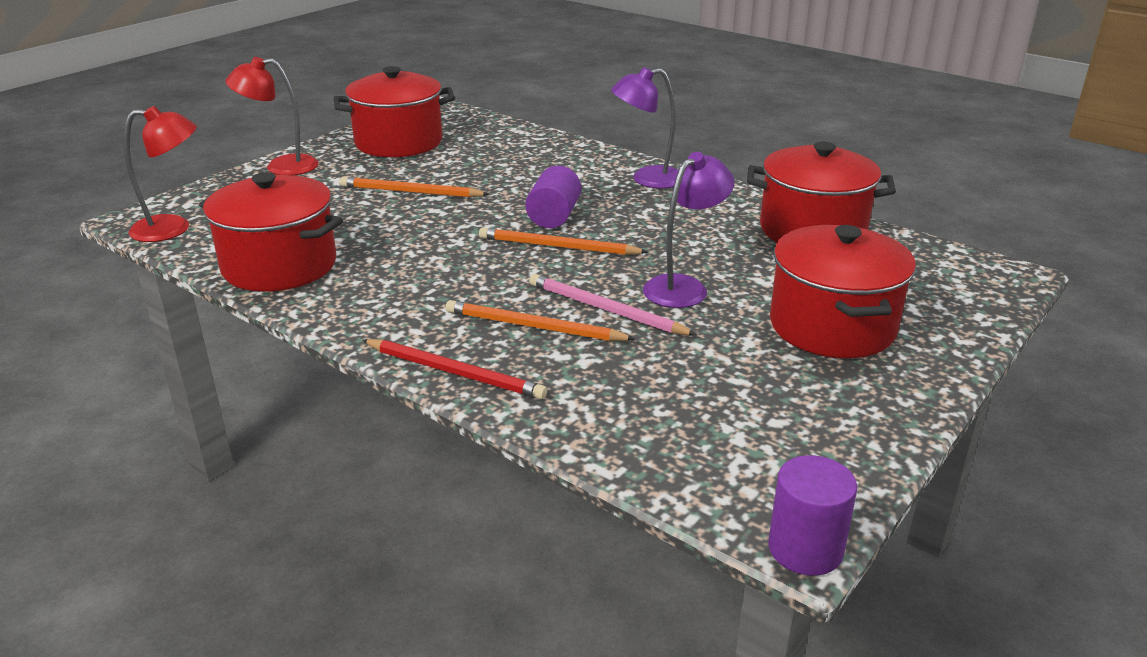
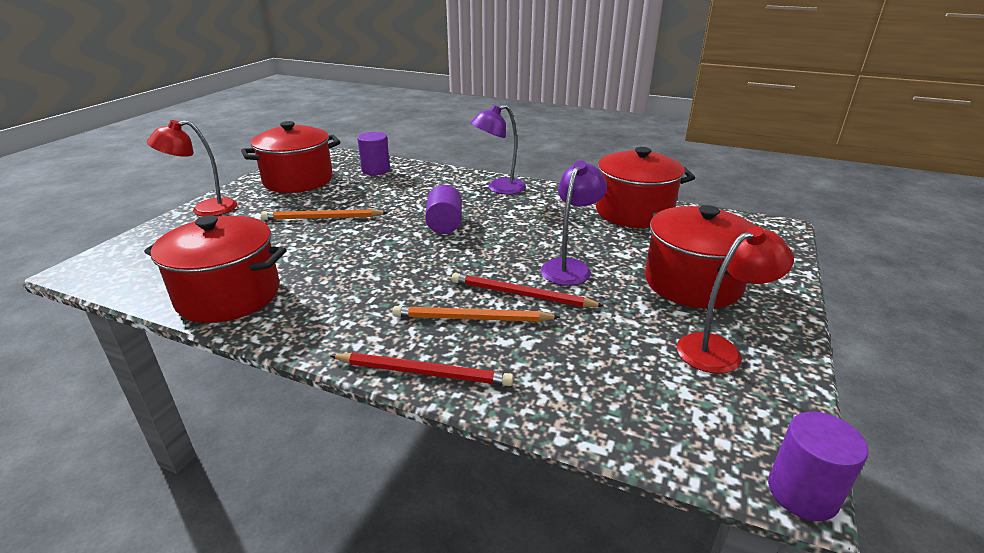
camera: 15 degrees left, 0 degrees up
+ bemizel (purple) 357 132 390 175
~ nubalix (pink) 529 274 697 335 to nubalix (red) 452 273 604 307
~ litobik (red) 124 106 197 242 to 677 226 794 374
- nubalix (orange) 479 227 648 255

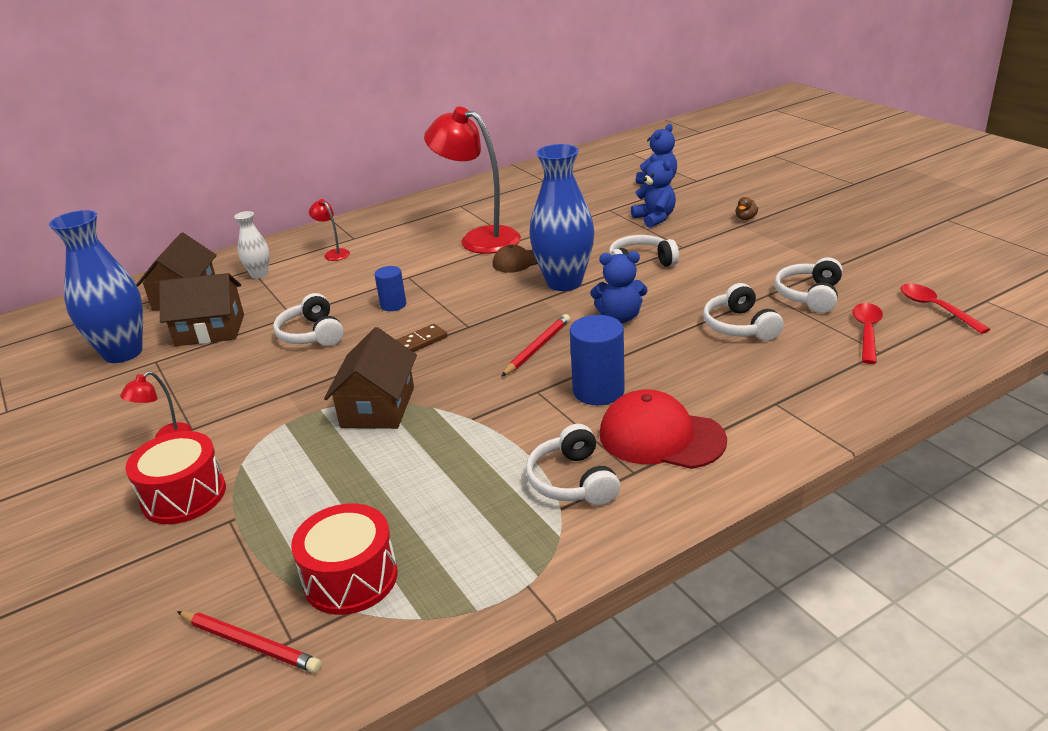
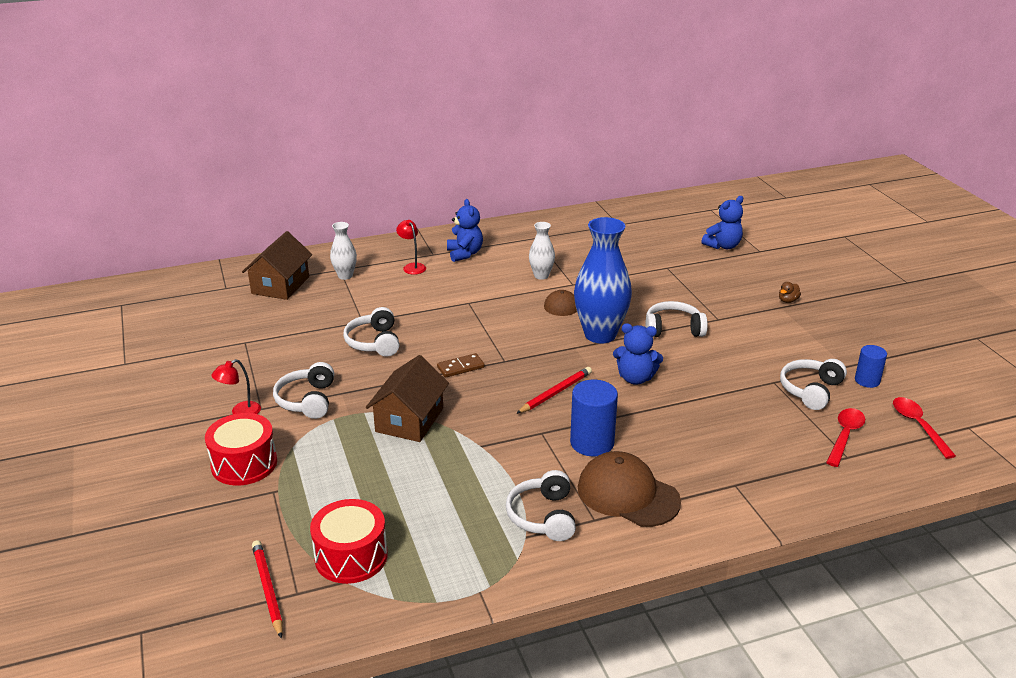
camera: 10 degrees right, 0 degrees up
~ nubalix (red) 177 611 322 673 = 252 540 283 639 150 degrees counterclockwise
~ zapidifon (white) 703 283 784 341 to 273 362 334 419
~ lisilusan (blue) 631 154 676 228 to 447 199 483 262
~ litobik (red) 424 107 521 254 to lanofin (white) 529 222 555 280
~ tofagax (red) 600 389 727 469 to tofagax (brown) 578 451 681 527
~ bemizel (blue) 375 266 406 311 to 855 345 887 388
- lanofin (blue) 49 210 143 363
- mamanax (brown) 159 273 244 346

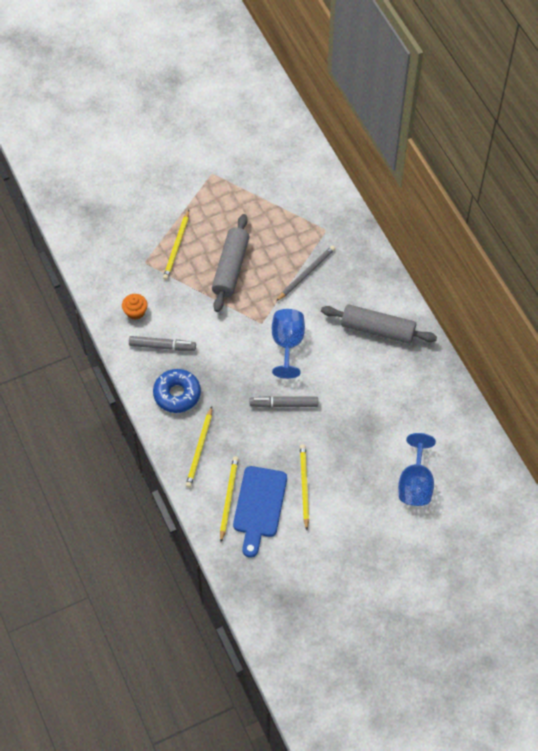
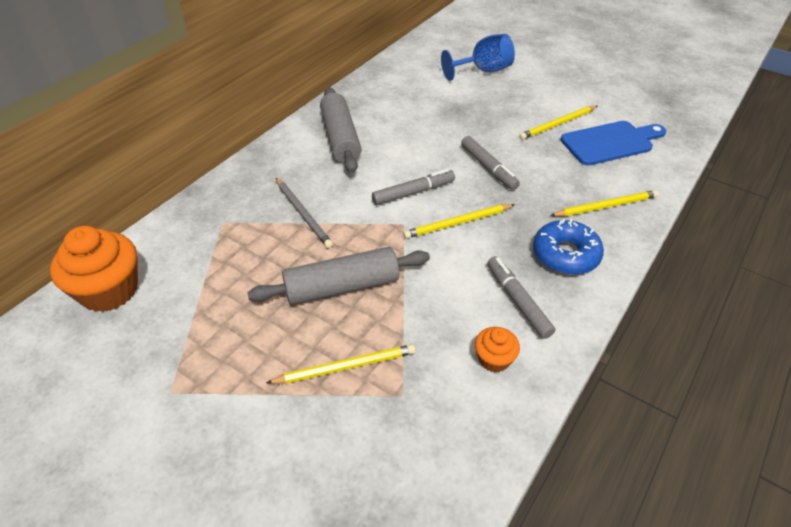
camera: 120 degrees left, 15 degrees down
+ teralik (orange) 50 226 138 312
~ nubalix (grey) 276 246 335 301 = 276 178 333 248 135 degrees counterclockwise
~ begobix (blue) 272 309 305 379 to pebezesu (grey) 372 169 455 205
~ nubalix (yellow) 220 456 239 542 to 403 204 515 239

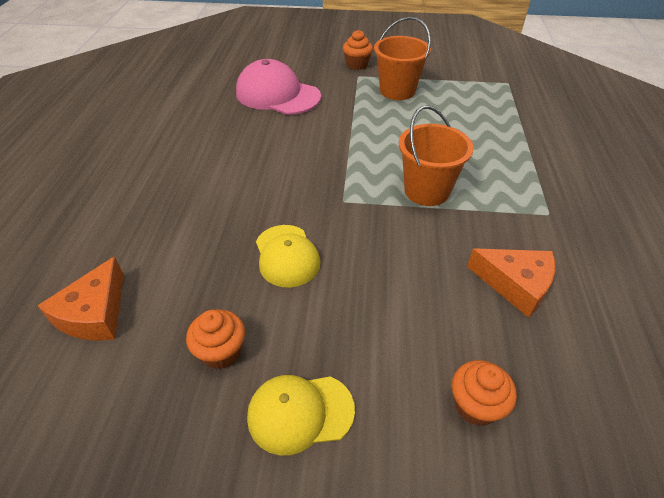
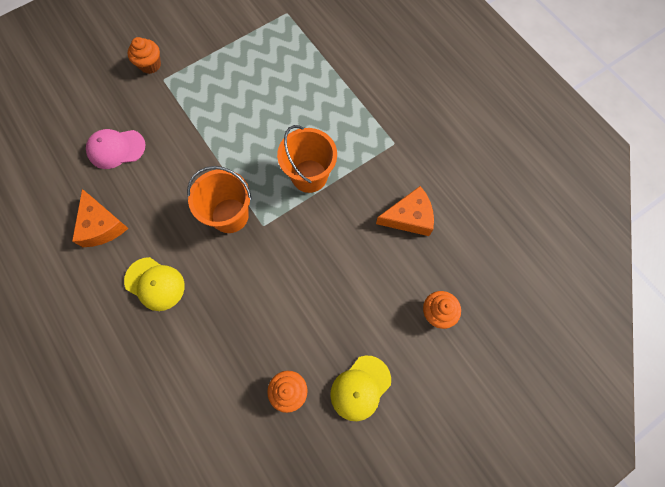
camera: 40 degrees left, 25 degrees up
~ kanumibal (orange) 37 256 124 341 to 72 189 128 247
~ tofagax (pink) 236 59 321 115 = 86 129 146 169 x0.64
~ tofagax (yellow) 256 225 321 288 to 124 257 185 311
~ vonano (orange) 374 17 431 100 to 187 166 252 233

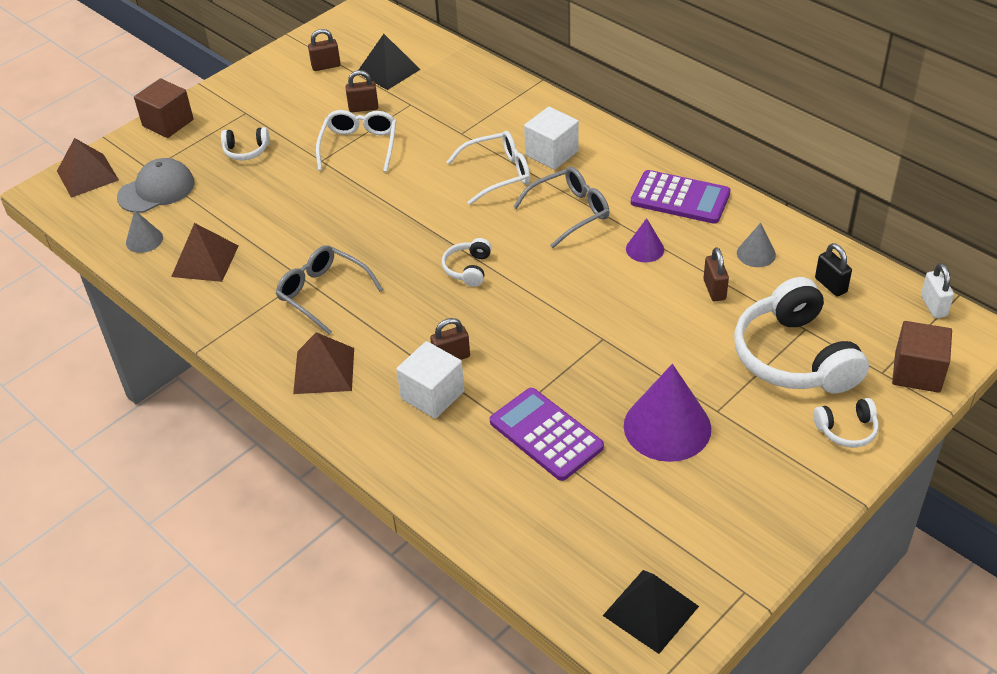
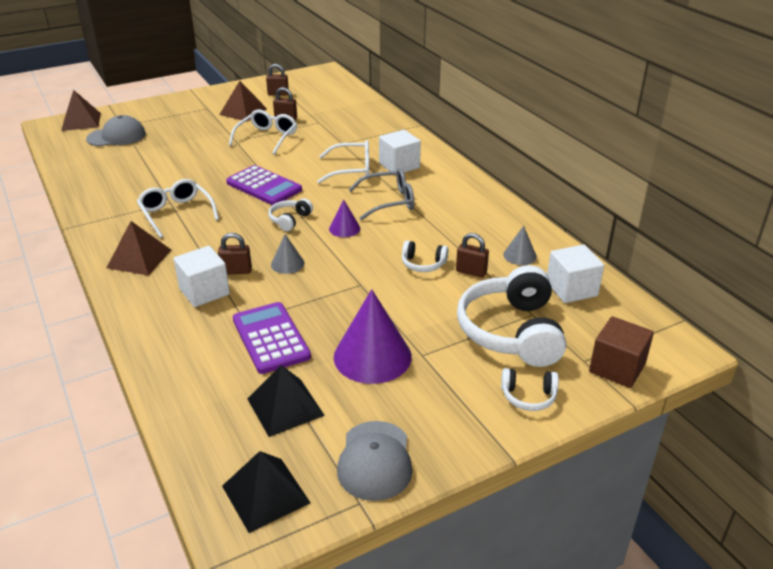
camera: 15 degrees right, 10 degrees down
~ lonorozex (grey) 276 245 383 334 to lonorozex (white) 137 179 219 238
~ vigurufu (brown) 171 223 239 282 to 219 81 267 122
~ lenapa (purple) 631 170 731 224 to 226 165 302 205
~ vigurufu (black) 359 34 421 90 to 247 365 325 437
~ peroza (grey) 126 210 163 253 to 271 234 304 274
~ peroza (purple) 626 218 664 262 to 329 199 360 237
+ tofagax (grey) 337 421 413 501
~ zapidifon (white) 221 127 270 160 to 402 240 448 272
~ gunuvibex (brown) 703 247 729 301 = 456 233 489 277 75 degrees counterclockwise
~ gunuvibex (black) 815 243 852 297 to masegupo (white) 547 245 604 303
- masegupo (brown) 134 78 194 138
- gunuvibex (white) 921 263 954 318

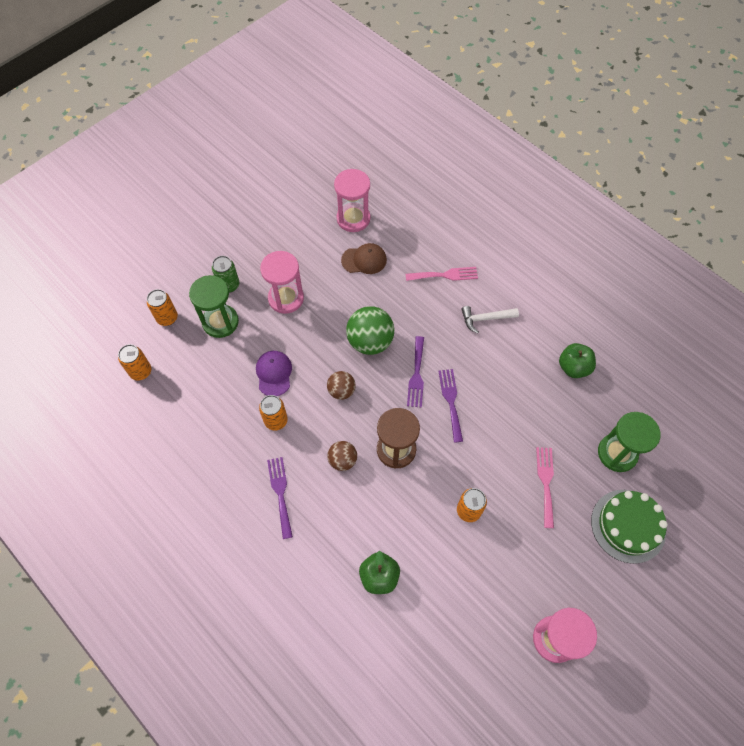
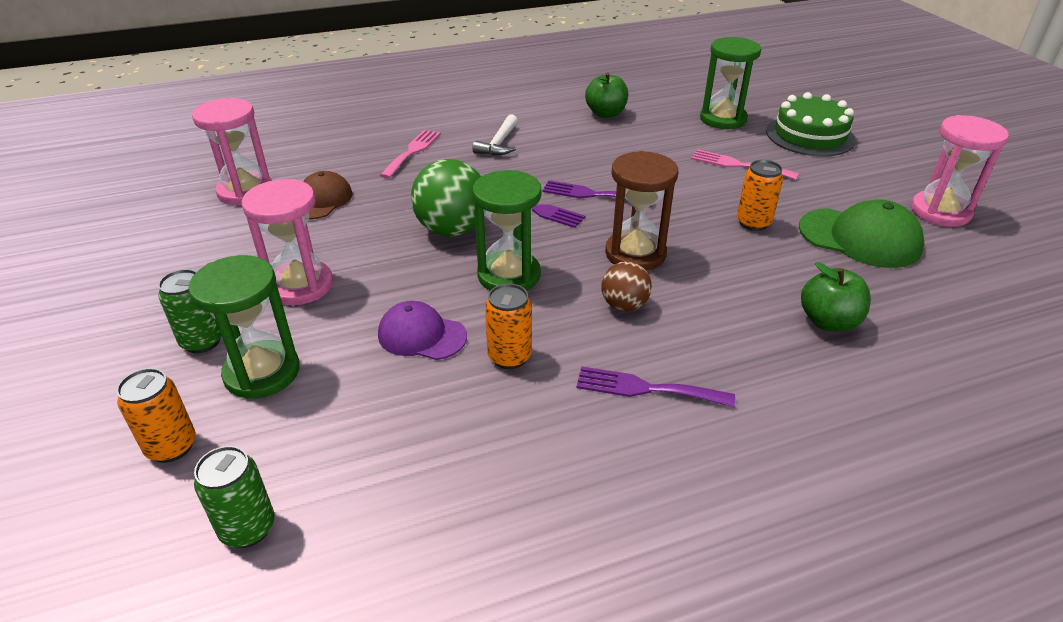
camera: 65 degrees left, 25 degrees down
~ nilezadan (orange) 118 344 151 380 to nilezadan (green) 194 446 274 548
~ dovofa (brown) 327 371 355 400 to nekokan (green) 473 170 542 291
+ tofagax (green) 799 199 925 268

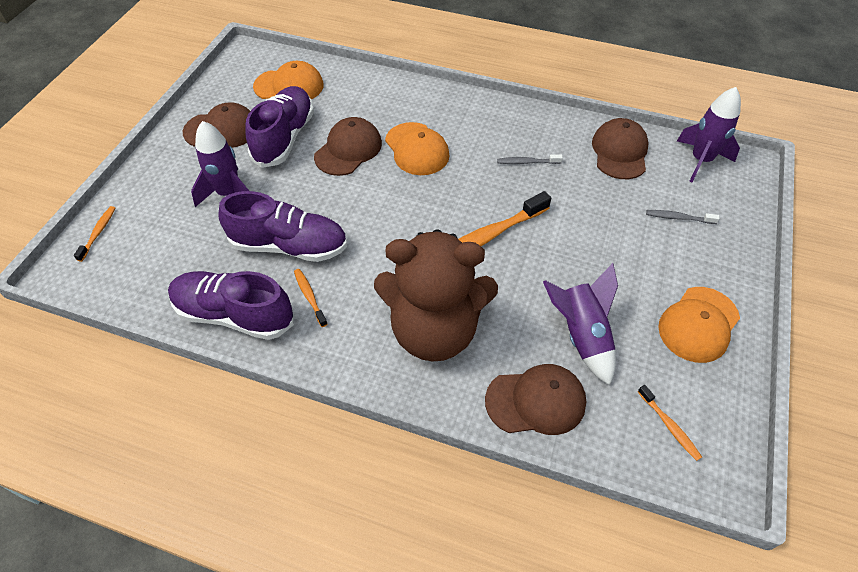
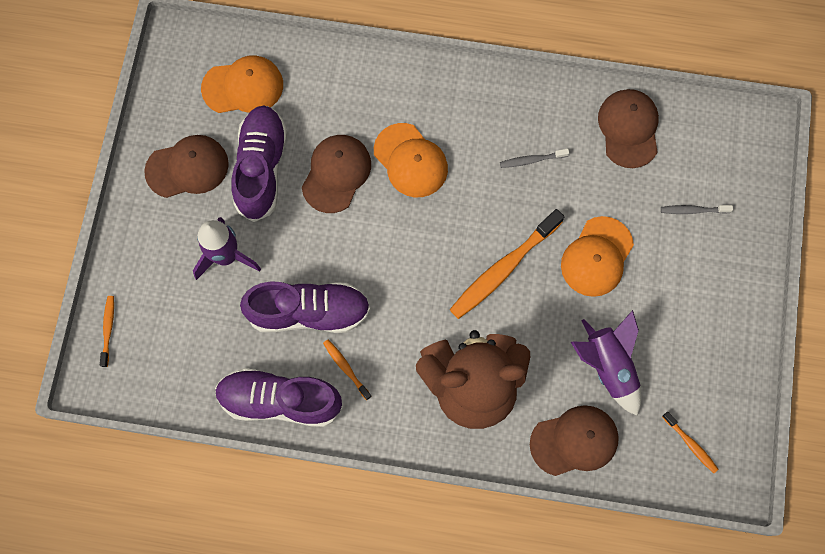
camera: 10 degrees left, 20 degrees up
~ tofagax (orange) 658 287 740 363 to 561 216 634 297
- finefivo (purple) 677 87 741 182

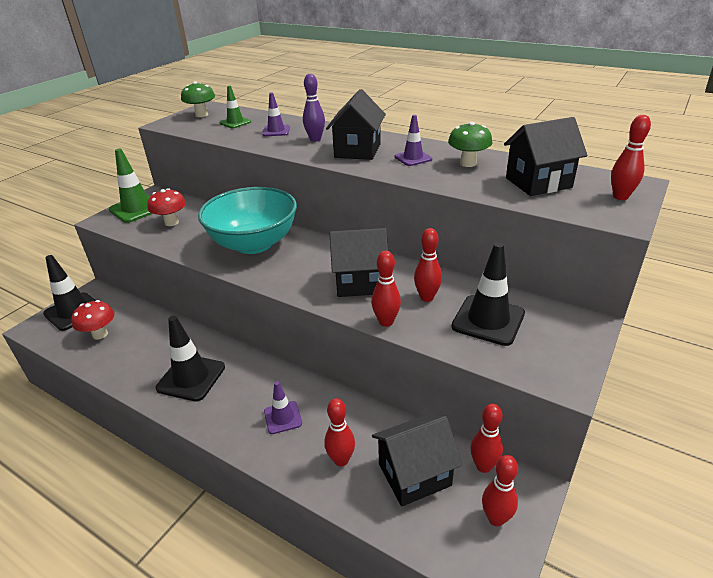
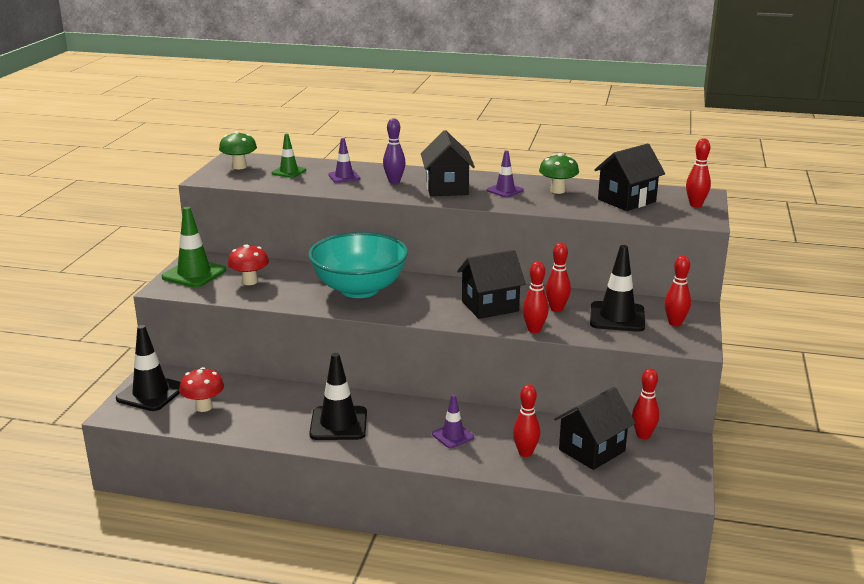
camera: 20 degrees left, 10 degrees down
~ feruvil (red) 482 455 518 526 to 665 255 691 326

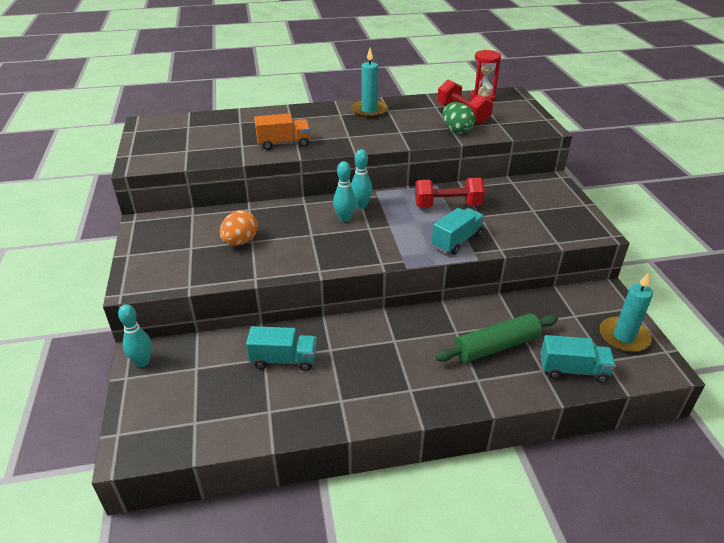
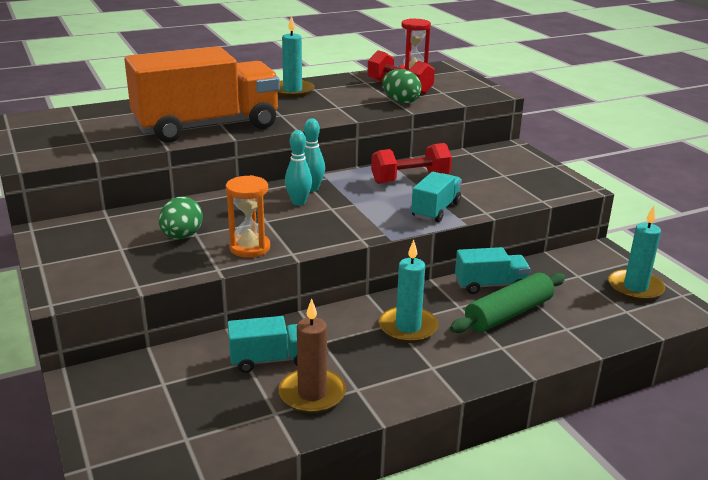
camera: 15 degrees left, 10 degrees down
~ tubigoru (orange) 254 113 310 150 = 124 46 280 143 x2.19
~ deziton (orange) 220 210 258 246 to deziton (green) 159 196 203 239
+ nekokan (orange) 226 175 270 258
+ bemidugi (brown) 278 299 346 414
+ bemidugi (turquoise) 379 240 438 343
~ tubigoru (turquoise) 540 335 616 383 to 455 247 530 294
- feruvil (turquoise) 118 304 152 367

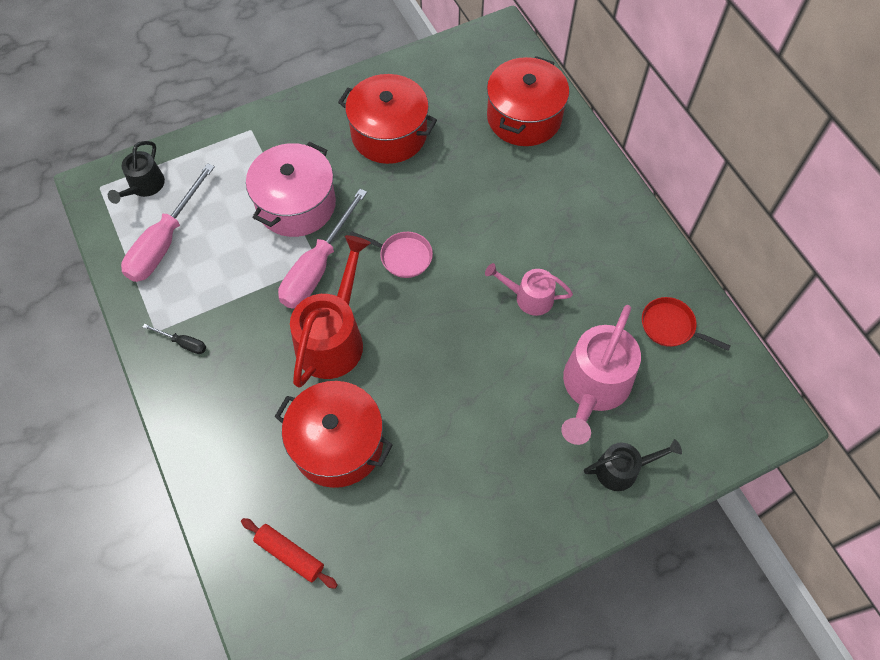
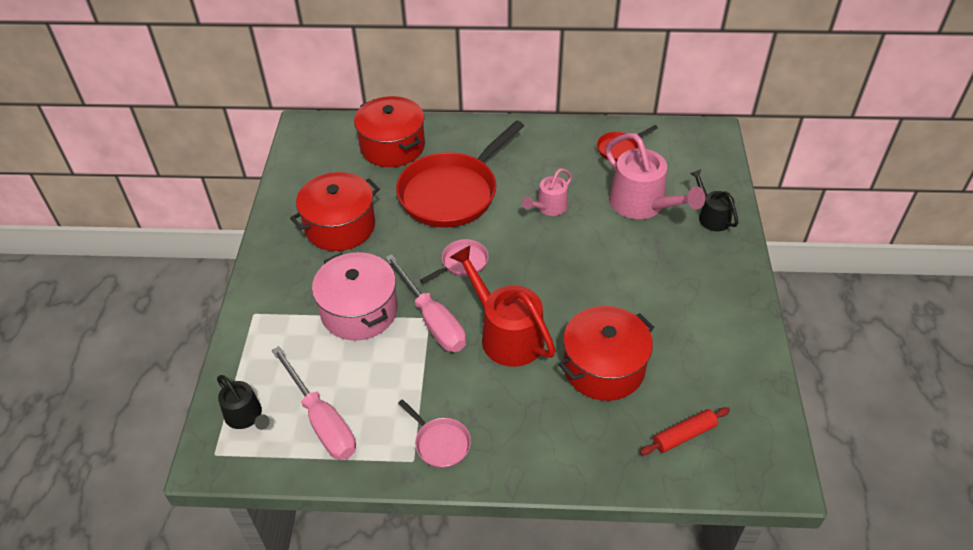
camera: 60 degrees left, 15 degrees down
+ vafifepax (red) 396 120 524 228
~ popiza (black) 143 324 206 354 to vafifepax (pink) 398 399 471 468
~ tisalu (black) 584 439 682 491 = 690 169 738 231 45 degrees counterclockwise

